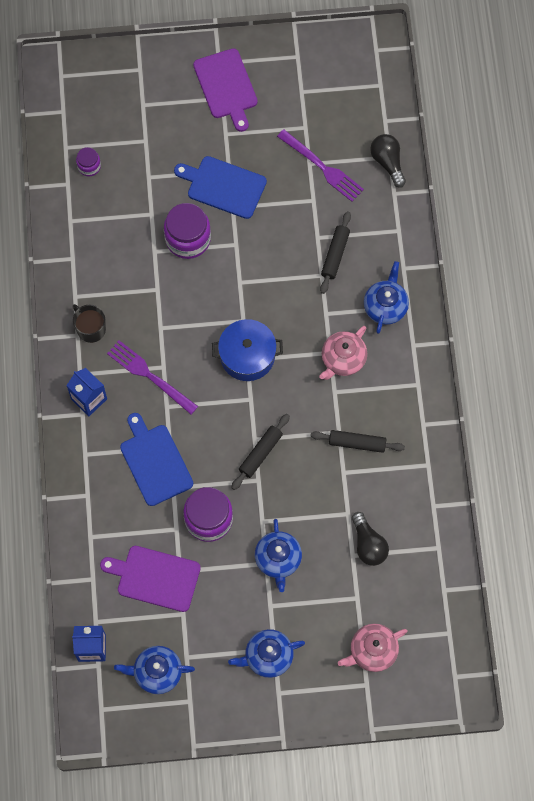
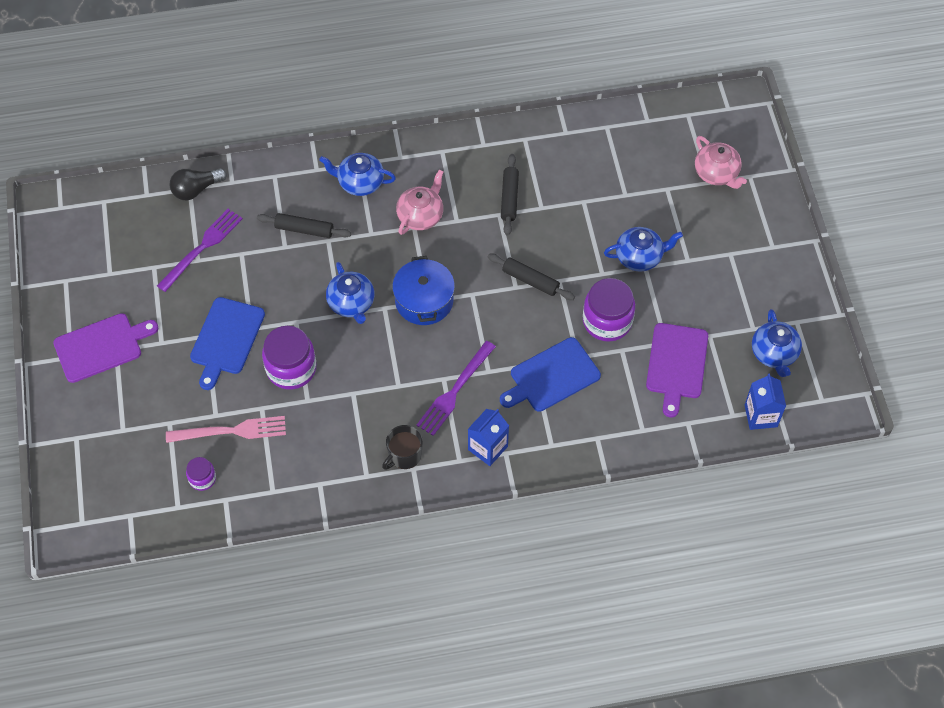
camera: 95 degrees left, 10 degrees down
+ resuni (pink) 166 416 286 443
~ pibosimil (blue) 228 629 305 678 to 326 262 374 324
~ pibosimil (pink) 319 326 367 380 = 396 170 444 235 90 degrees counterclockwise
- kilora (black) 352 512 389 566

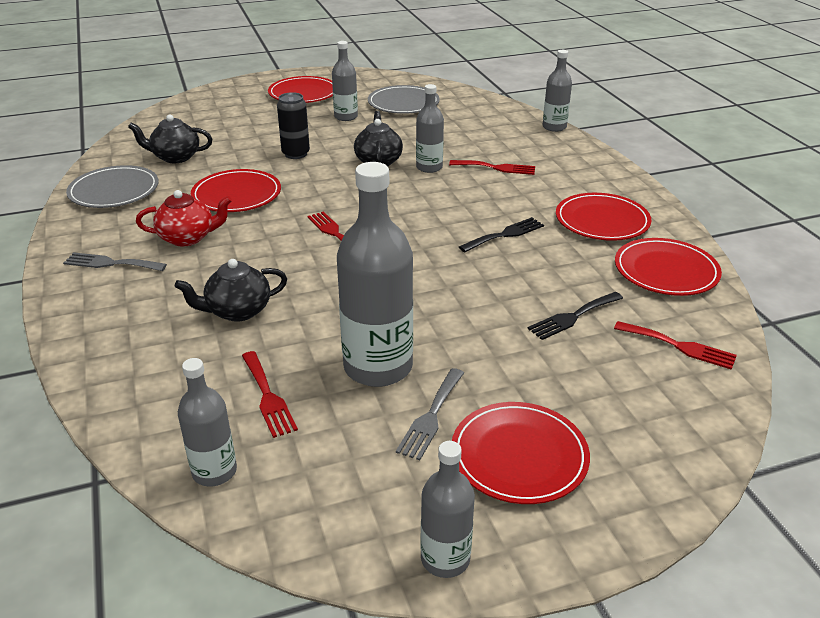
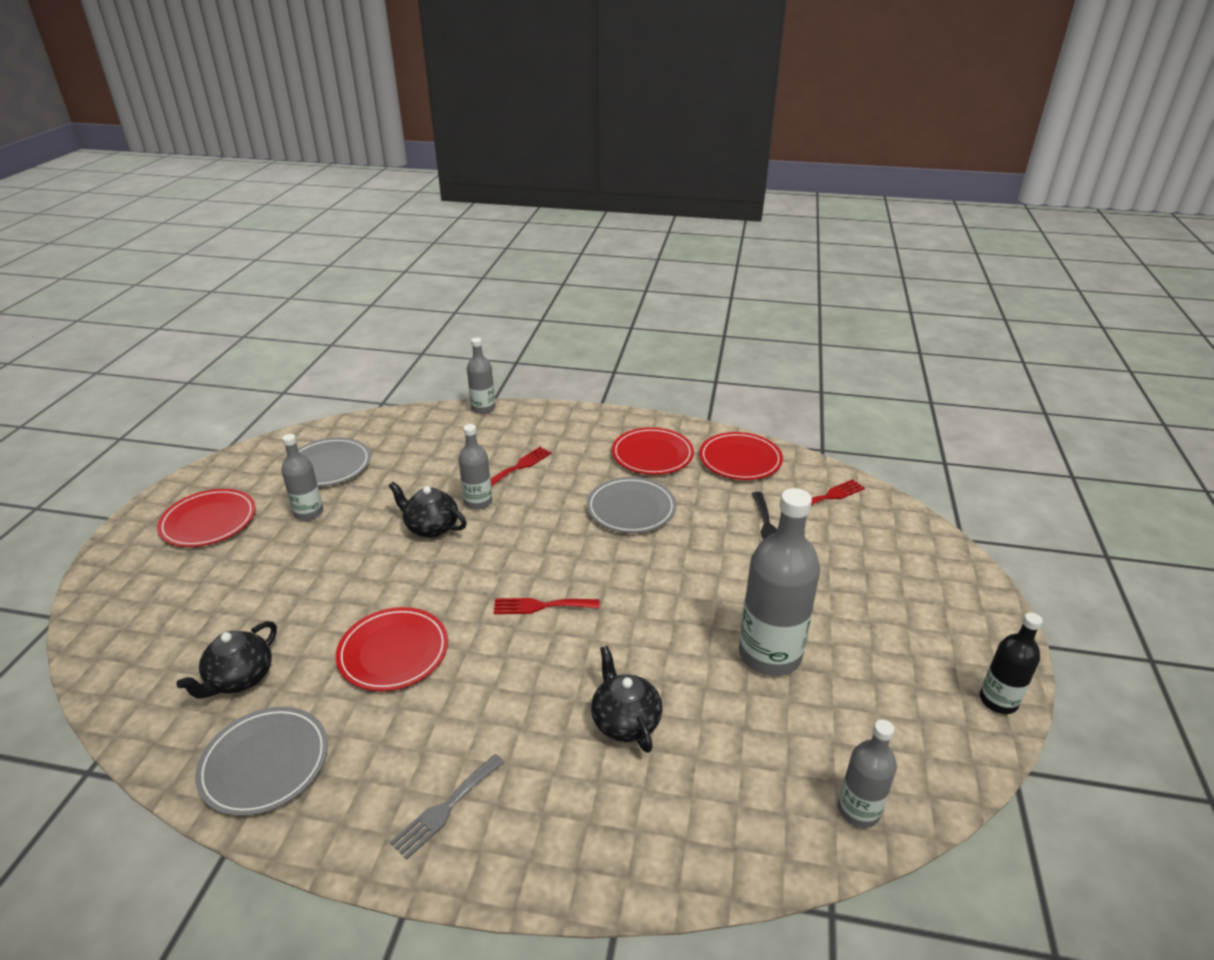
camera: 60 degrees left, 0 degrees up
~ resuni (black) 459 217 544 252 to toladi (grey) 587 477 676 533
~ pibosimil (black) 175 259 287 322 = 591 646 662 753 150 degrees clockwise
~ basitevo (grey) 420 441 475 578 to basitevo (black) 980 612 1043 714
- pibosimil (red) 136 190 232 247
- resuni (red) 242 351 298 438
- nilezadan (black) 277 92 310 159
- resuni (grey) 396 368 464 460
- toladi (red) 452 402 590 504

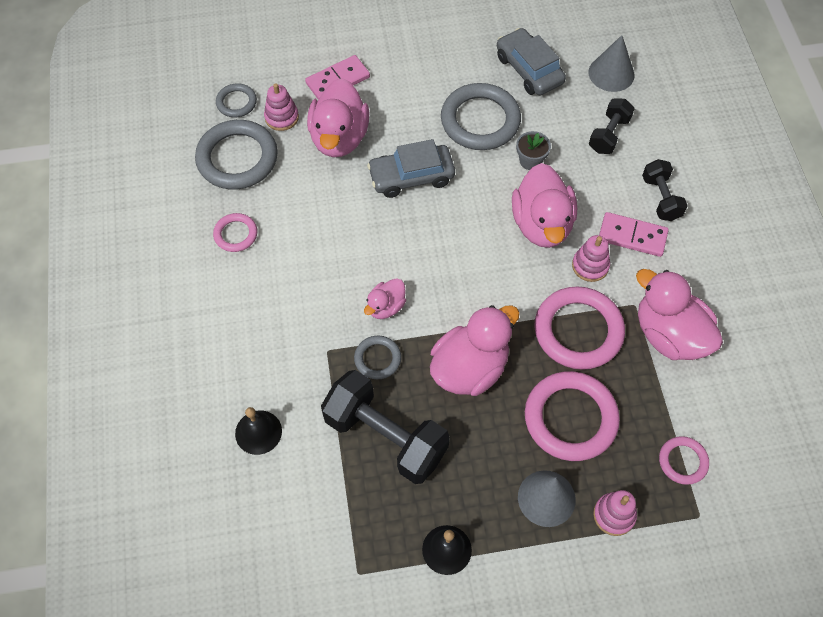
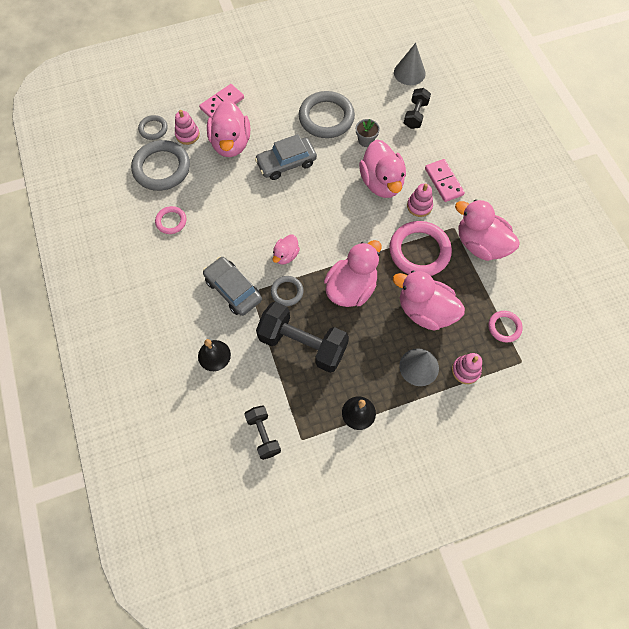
camera: 10 degrees left, 5 degrees up
~ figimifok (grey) 497 28 566 95 to 203 257 262 316
~ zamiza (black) 642 159 688 221 to 244 405 281 460
~ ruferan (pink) 525 371 620 461 to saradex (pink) 393 271 465 331
~ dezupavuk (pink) 599 212 669 257 = 425 159 465 202 60 degrees clockwise

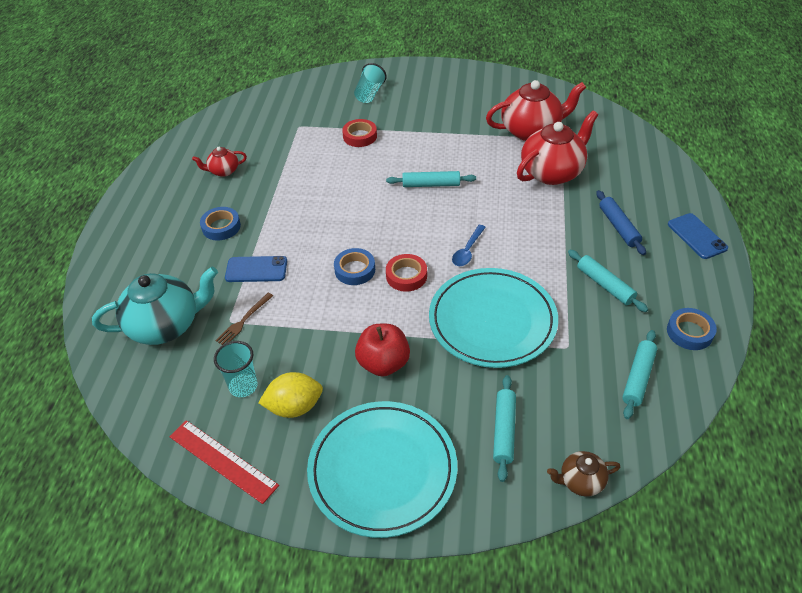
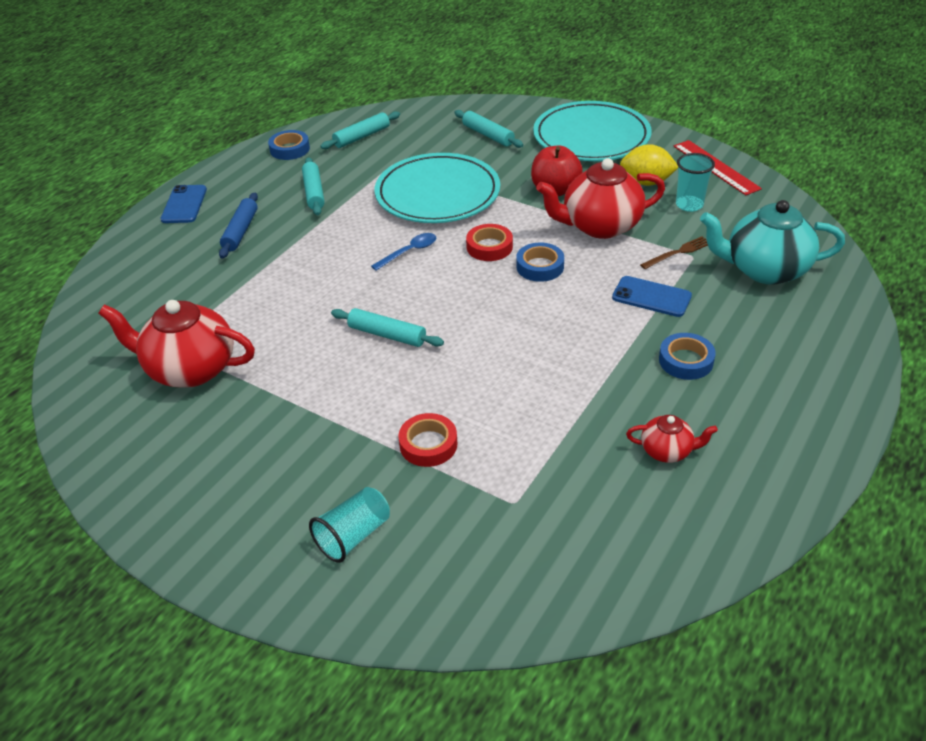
camera: 155 degrees left, 5 degrees down
~ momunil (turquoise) 493 375 516 482 = 455 110 524 148 75 degrees counterclockwise
~ pibosimil (red) 517 110 598 185 to 536 158 665 239
- pibosimil (brown) 547 451 620 497

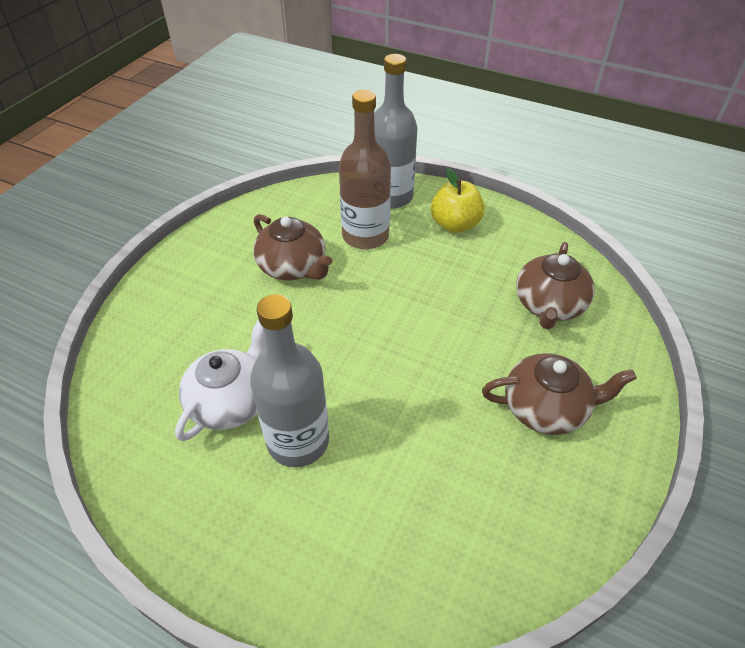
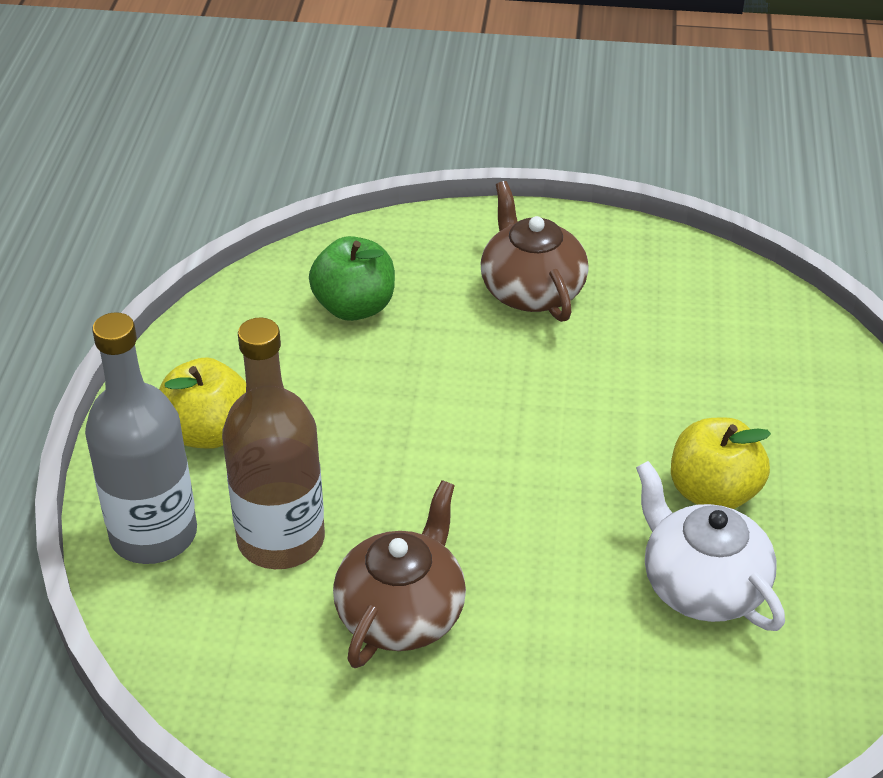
camera: 110 degrees left, 5 degrees down
~ pibosimil (brown) 516 242 595 329 to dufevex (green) 309 236 395 321
~ pibosimil (white) 175 319 266 441 = 636 461 785 631 45 degrees clockwise
~ basitevo (grey) 250 294 329 467 to dufevex (yellow) 671 417 771 509

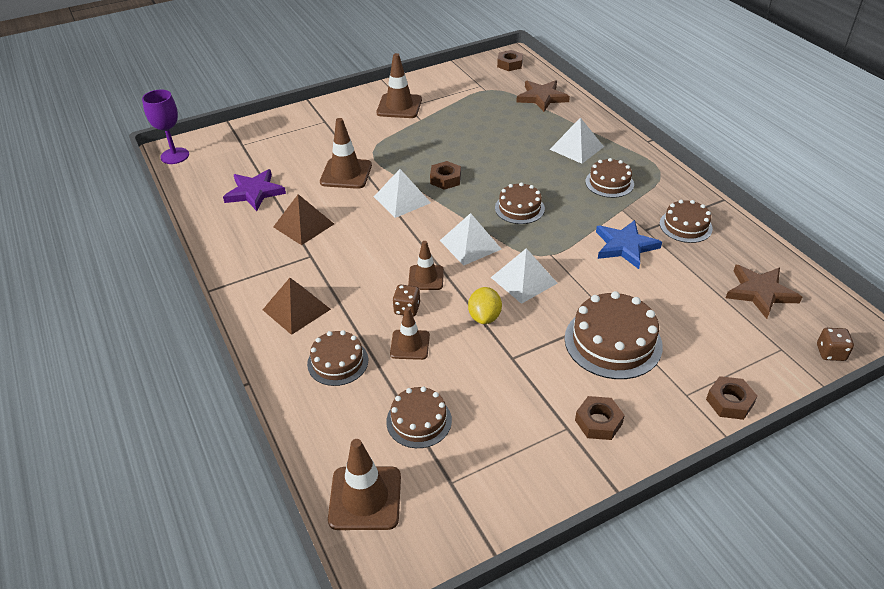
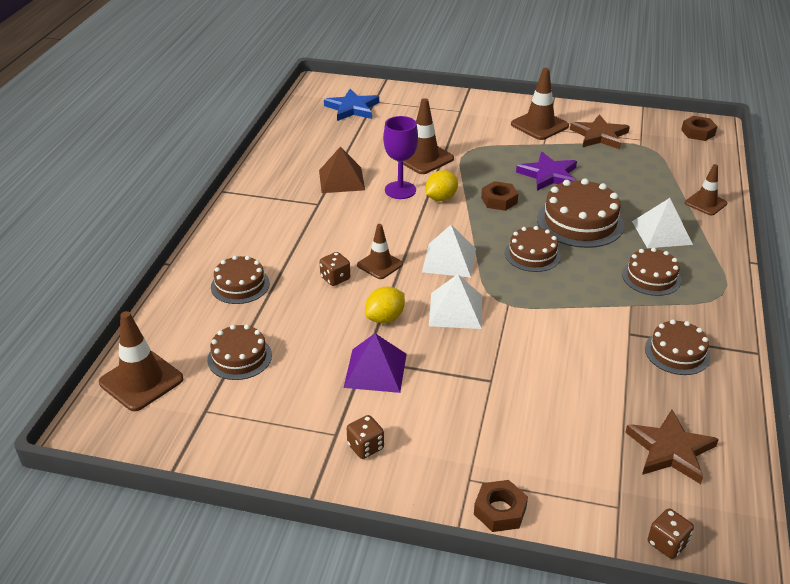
camera: 40 degrees right, 5 degrees down
~ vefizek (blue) 596 220 662 269 to 324 89 379 121
+ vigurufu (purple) 344 333 407 393
~ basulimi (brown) 575 396 625 440 to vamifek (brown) 347 415 384 459
~ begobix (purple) 142 90 189 164 to 383 116 418 199
~ vigurufu (white) 374 169 431 218 to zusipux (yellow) 425 170 458 201
~ vefizek (purple) 223 169 286 211 to 516 152 577 191
~ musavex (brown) 565 291 663 379 to 537 178 624 248
~ vefizek (brown) 516 80 570 112 to 570 114 630 149
~ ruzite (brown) 390 307 430 360 to 685 164 727 215
- vigurufu (brown) 263 278 331 335

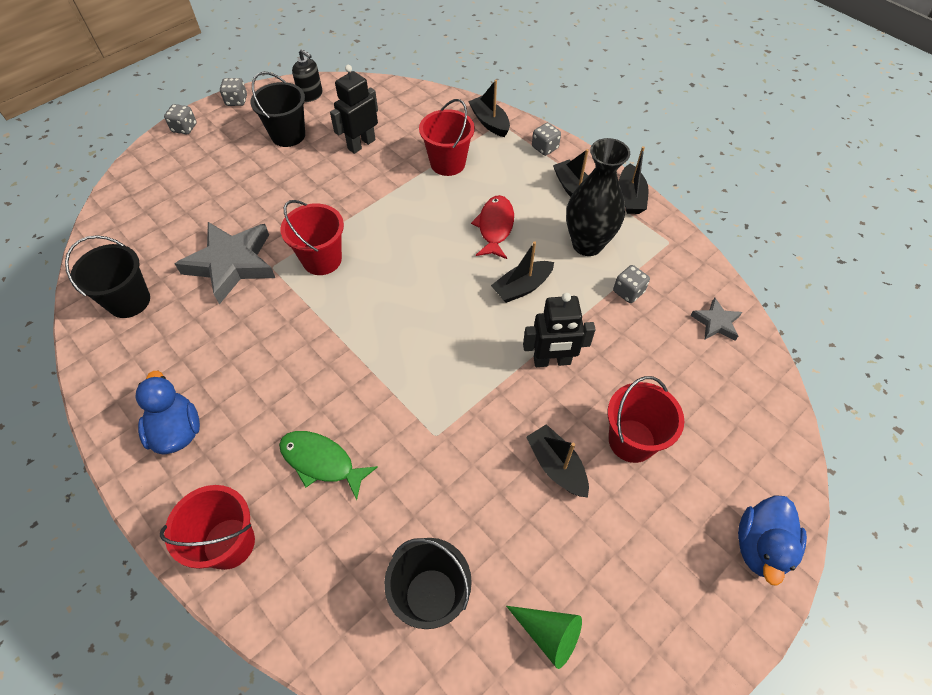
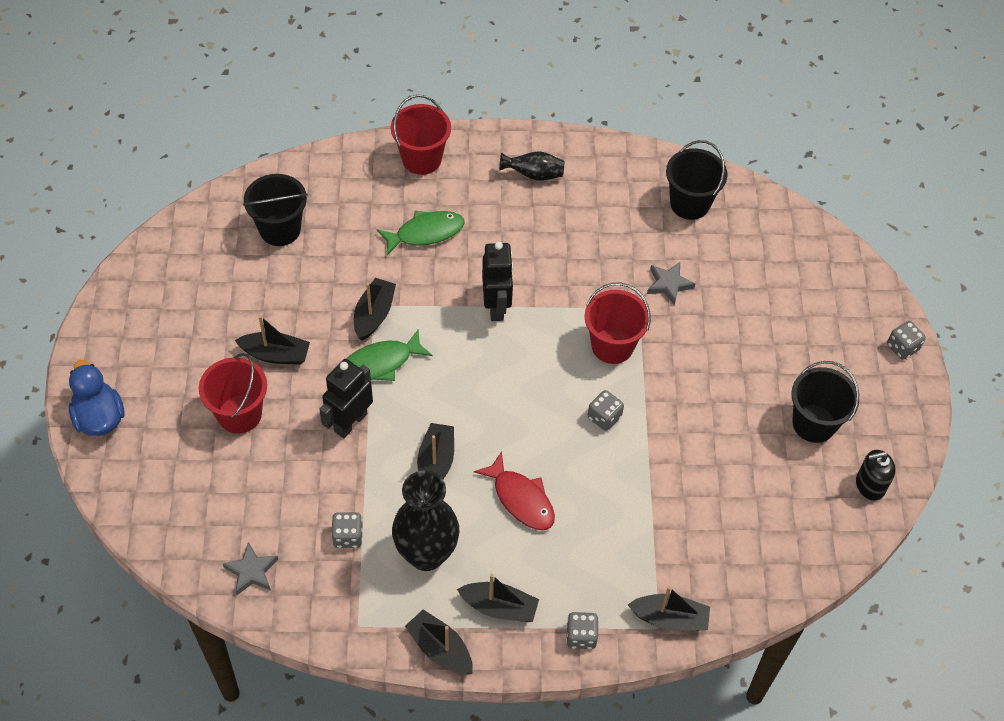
camera: 130 degrees right, 0 degrees up
+ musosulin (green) 347 330 433 381
+ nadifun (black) 354 278 396 340
~ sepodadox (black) 330 65 378 154 to 482 241 513 321
~ saradex (blue) 135 371 200 455 to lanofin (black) 499 151 564 181
~ vamifek (grey) 220 78 247 106 to 588 390 624 431
~ vefizek (grey) 175 222 275 305 = 647 262 695 306 x0.49
- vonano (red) 419 99 475 176
- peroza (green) 506 606 582 669

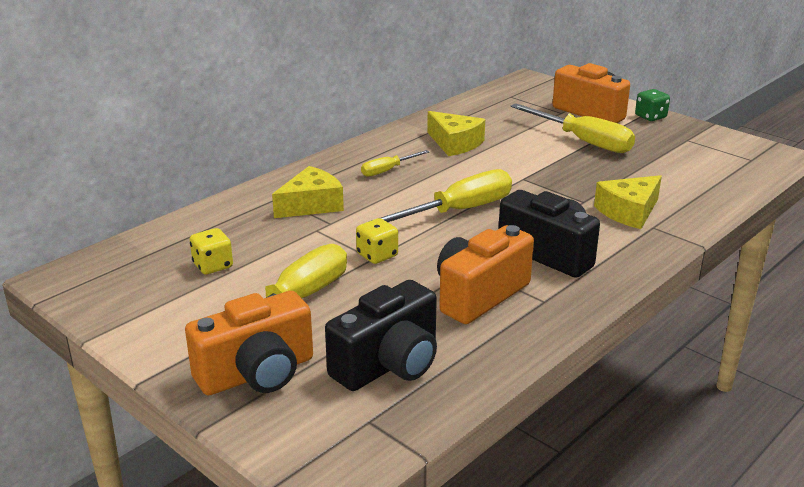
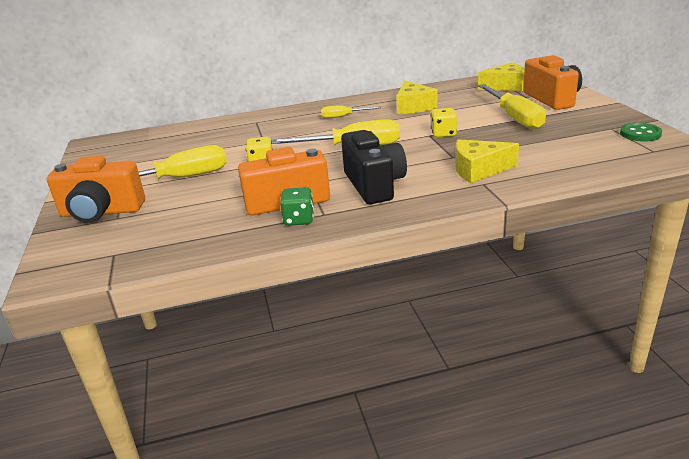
camera: 35 degrees right, 0 degrees up
~ vamifek (green) 635 89 670 121 to 280 187 314 226
~ vamifek (yellow) 190 228 233 274 to 431 108 457 137
~ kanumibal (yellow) 272 166 344 218 to 478 62 525 91
+ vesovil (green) 620 123 662 142
- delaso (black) 325 280 437 391

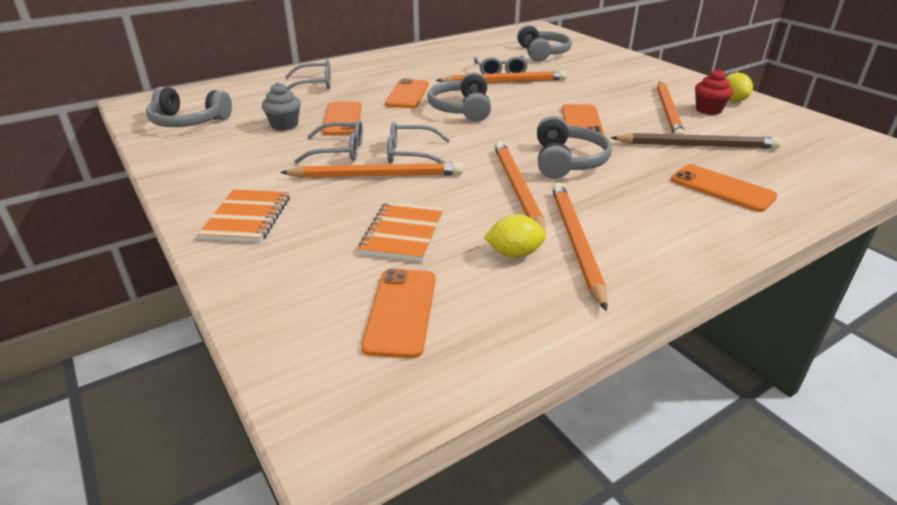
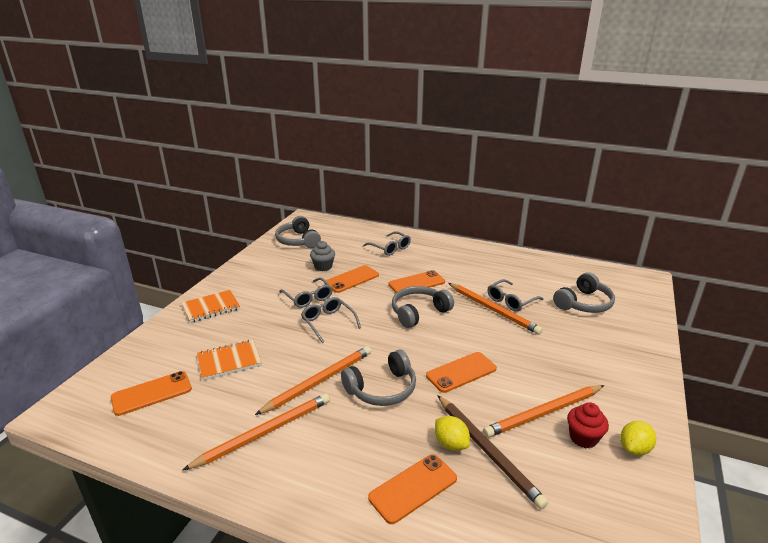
camera: 55 degrees right, 5 degrees down
~ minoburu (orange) 671 164 777 212 = 368 454 457 524 45 degrees clockwise
~ zusipux (yellow) 484 214 547 258 to 435 416 470 451
- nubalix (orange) 280 162 463 178

